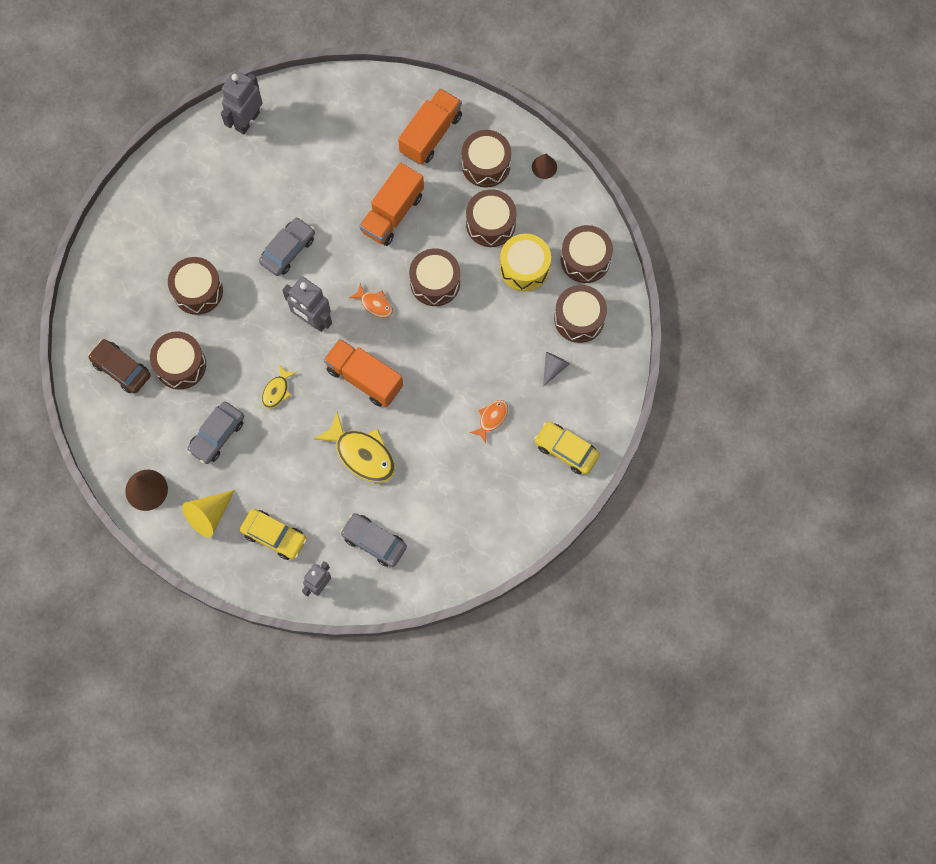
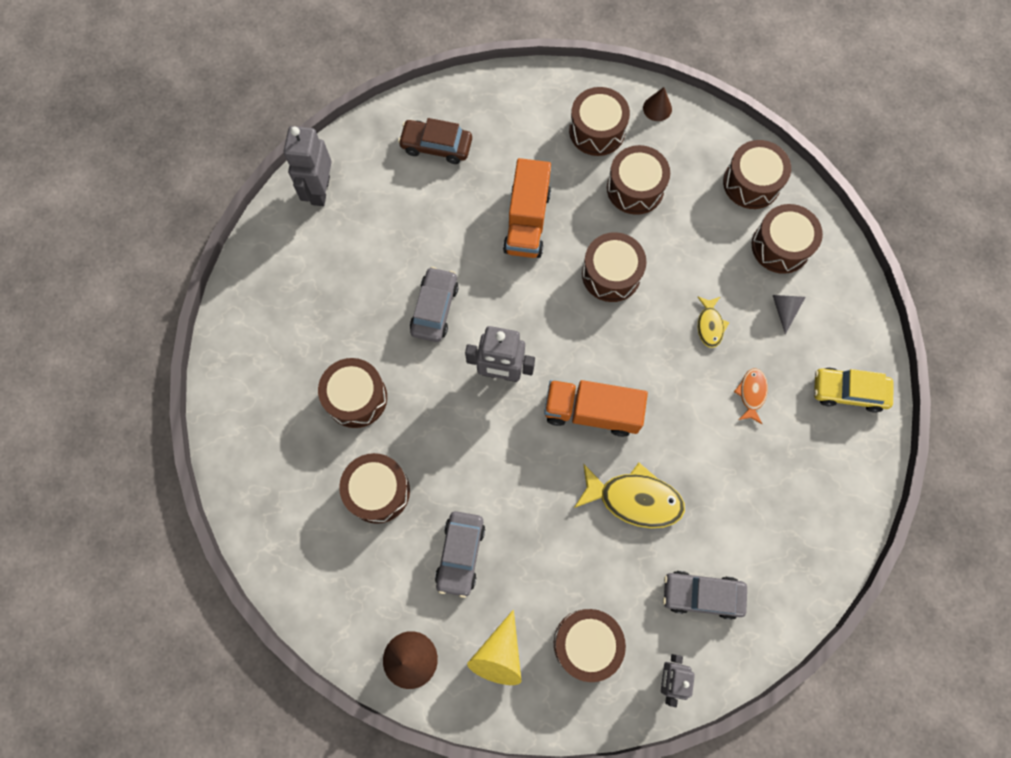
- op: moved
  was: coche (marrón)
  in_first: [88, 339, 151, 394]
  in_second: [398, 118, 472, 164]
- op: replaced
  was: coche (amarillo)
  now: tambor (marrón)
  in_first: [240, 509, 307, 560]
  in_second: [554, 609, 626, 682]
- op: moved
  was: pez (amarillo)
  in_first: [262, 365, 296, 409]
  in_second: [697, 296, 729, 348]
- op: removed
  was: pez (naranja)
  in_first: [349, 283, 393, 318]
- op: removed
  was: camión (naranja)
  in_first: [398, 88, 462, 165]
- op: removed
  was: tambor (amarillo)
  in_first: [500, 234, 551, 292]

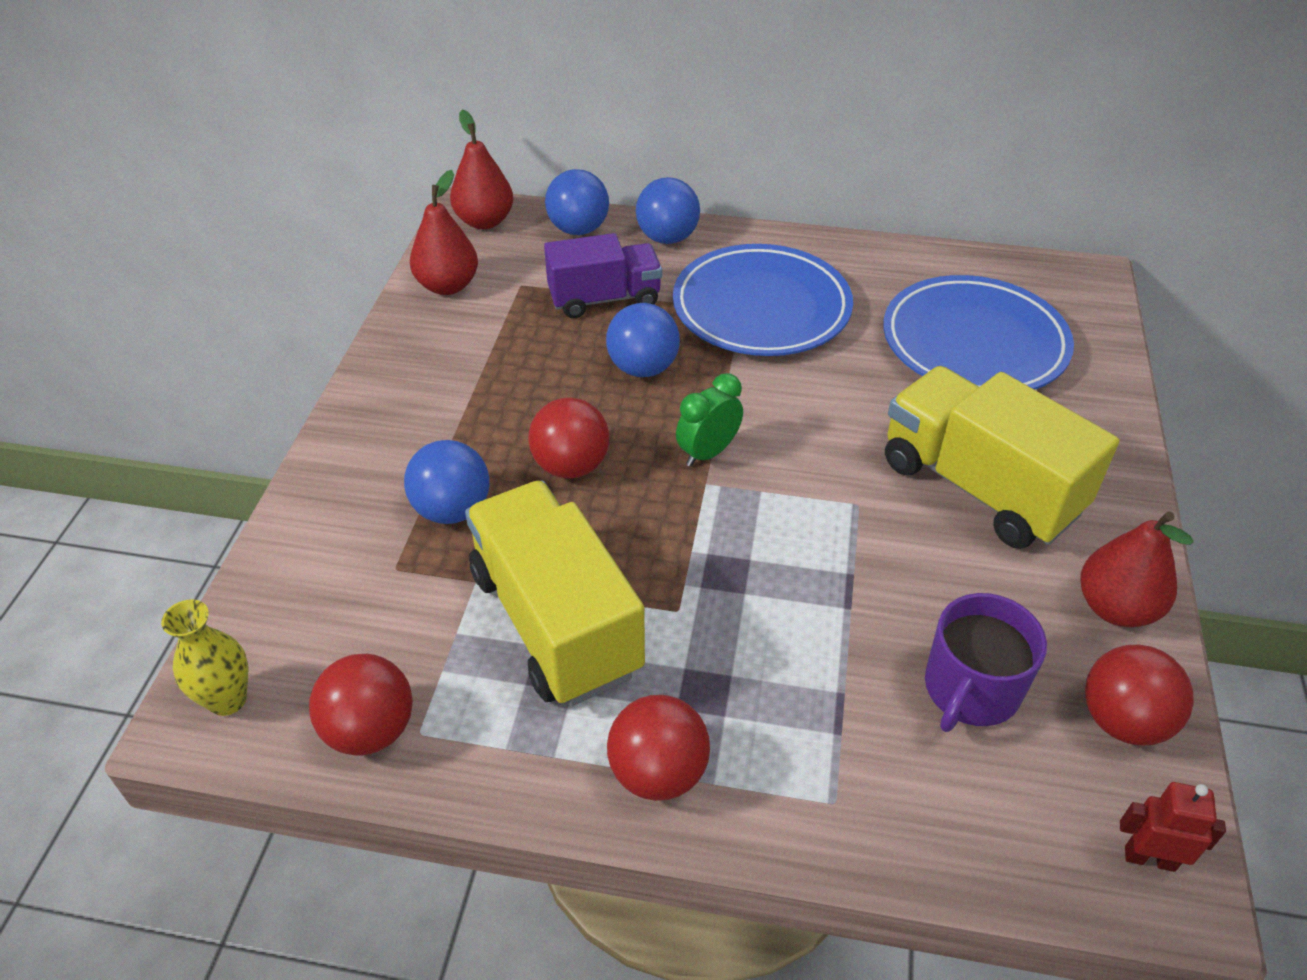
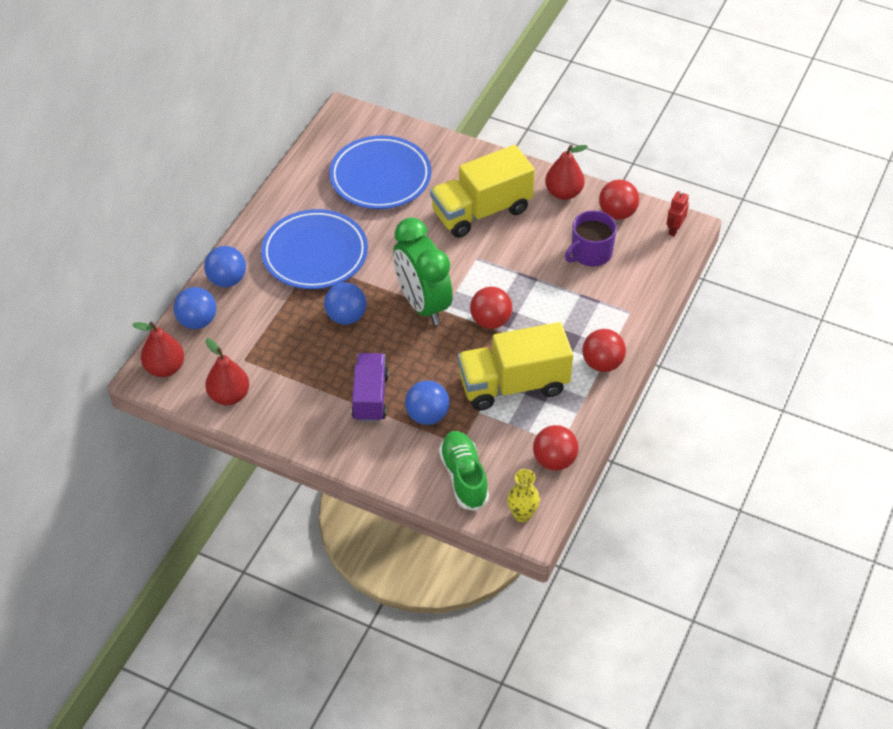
- op: moved
  was: camión (morado)
  in_first: [544, 233, 662, 318]
  in_second: [351, 353, 389, 422]
- op: resized
  was: despertador (verde)
  in_first: [676, 373, 743, 467]
  in_second: [393, 218, 453, 325]
  ratio: 2.07
- op: added
  now: zapato (verde)
  in_second: [439, 431, 489, 511]
- op: moved
  was: pelota (rojo)
  in_first: [528, 397, 609, 479]
  in_second: [470, 287, 512, 329]
- op: turned
  was: taza (morado)
  in_first: [925, 593, 1047, 732]
  in_second: [565, 210, 617, 267]
  clockwise: 90

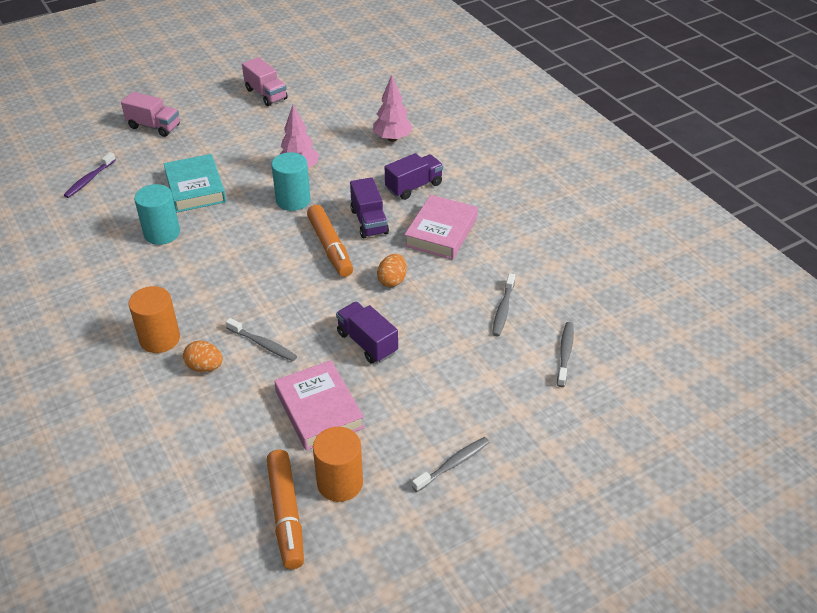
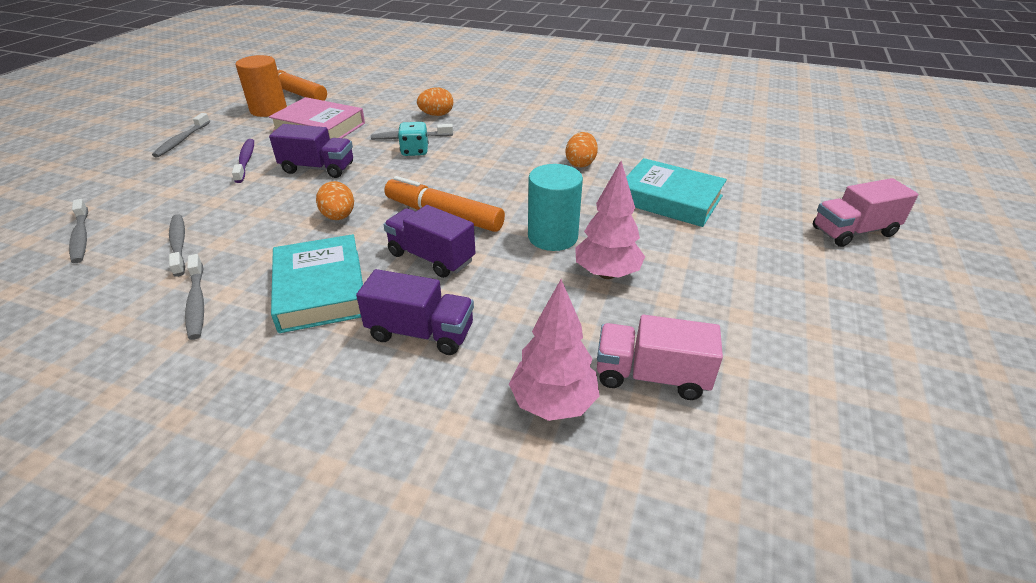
- op: added
  now: cepillo de dientes (gris)
  in_second: [185, 254, 204, 340]
- op: moved
  was: cepillo de dientes (morado)
  in_first: [64, 152, 116, 198]
  in_second: [232, 139, 254, 183]
- op: recoloured
  was: libro (rosa)
  now: libro (turquesa)
  in_first: [404, 195, 478, 260]
  in_second: [271, 234, 363, 333]
- op: turned
  was: camión (morado)
  in_first: [385, 153, 443, 200]
  in_second: [356, 269, 474, 355]
  clockwise: -90
- op: added
  now: dado (turquesa)
  in_second: [398, 122, 429, 156]
- op: added
  now: huevo (naranja)
  in_second: [566, 132, 598, 168]
- op: moved
  was: camión (rosa)
  in_first: [242, 57, 288, 106]
  in_second: [597, 315, 723, 400]
- op: removed
  was: cilindro (naranja)
  in_first: [129, 286, 180, 353]
- op: removed
  was: cilindro (turquesa)
  in_first: [134, 184, 180, 245]

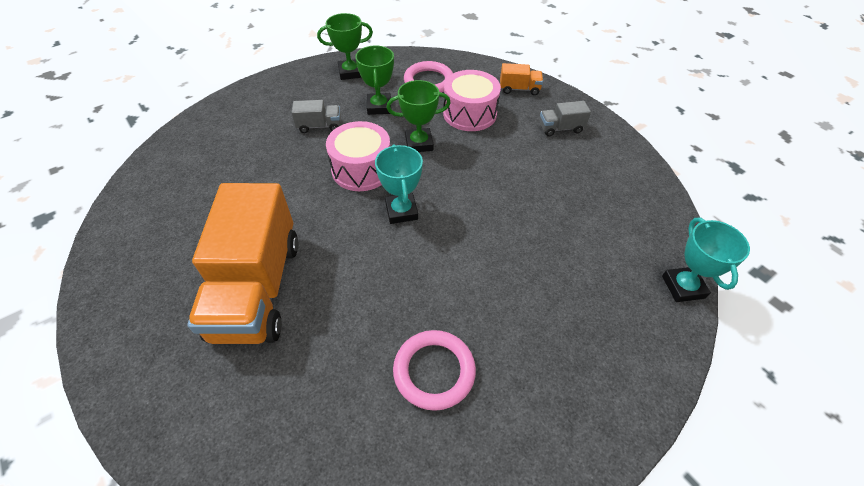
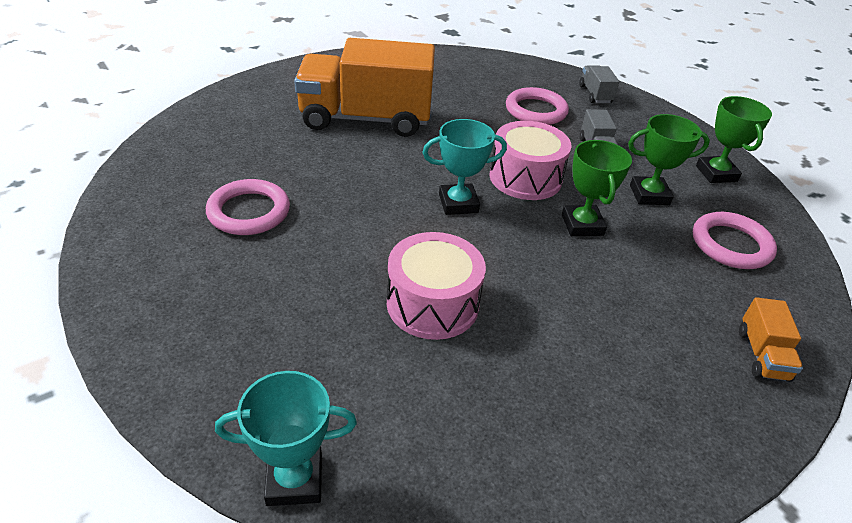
- op: moved
  was: tambor (rosa)
  in_first: [443, 70, 501, 131]
  in_second: [387, 232, 486, 340]
- op: added
  now: anillo (rosa)
  in_second: [506, 87, 569, 125]
- op: moved
  was: camión (gris)
  in_first: [539, 101, 591, 136]
  in_second: [579, 66, 619, 103]

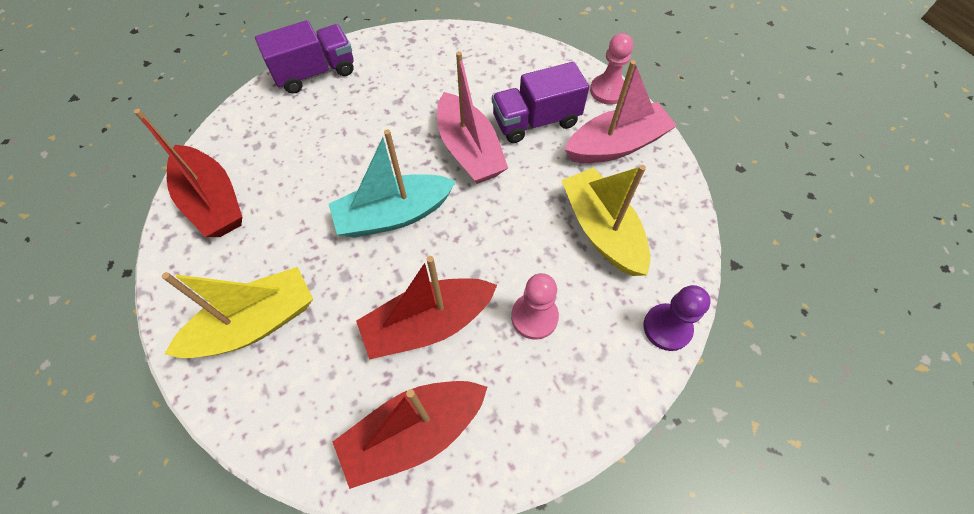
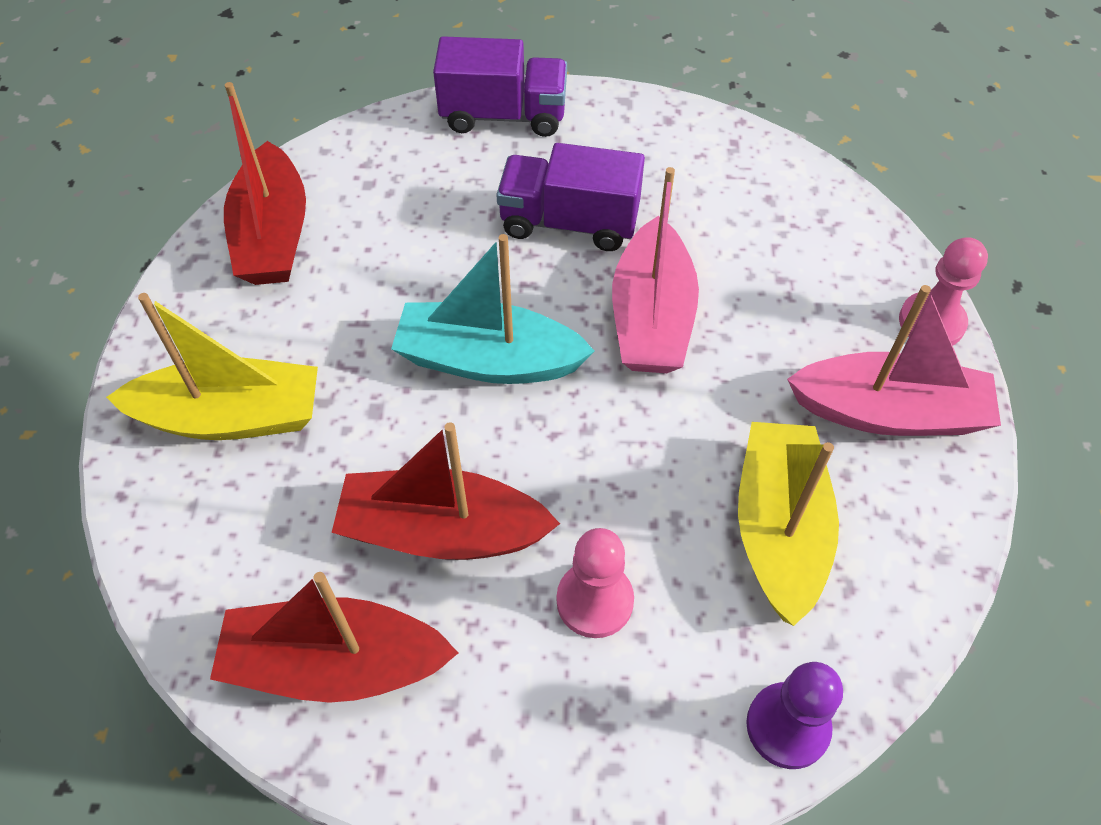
- op: moved
  was: camión (morado)
  in_first: [492, 62, 589, 143]
  in_second: [496, 143, 645, 251]

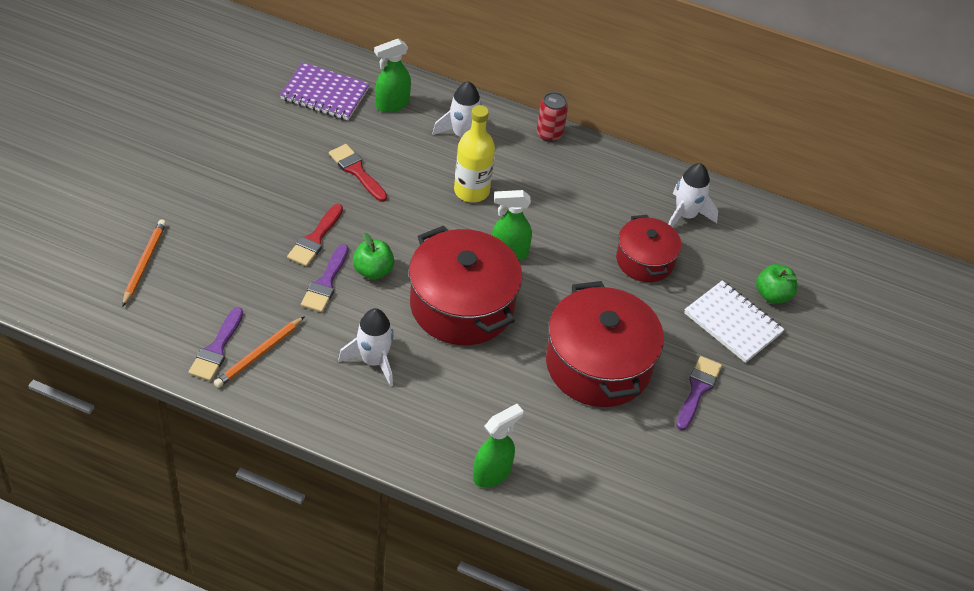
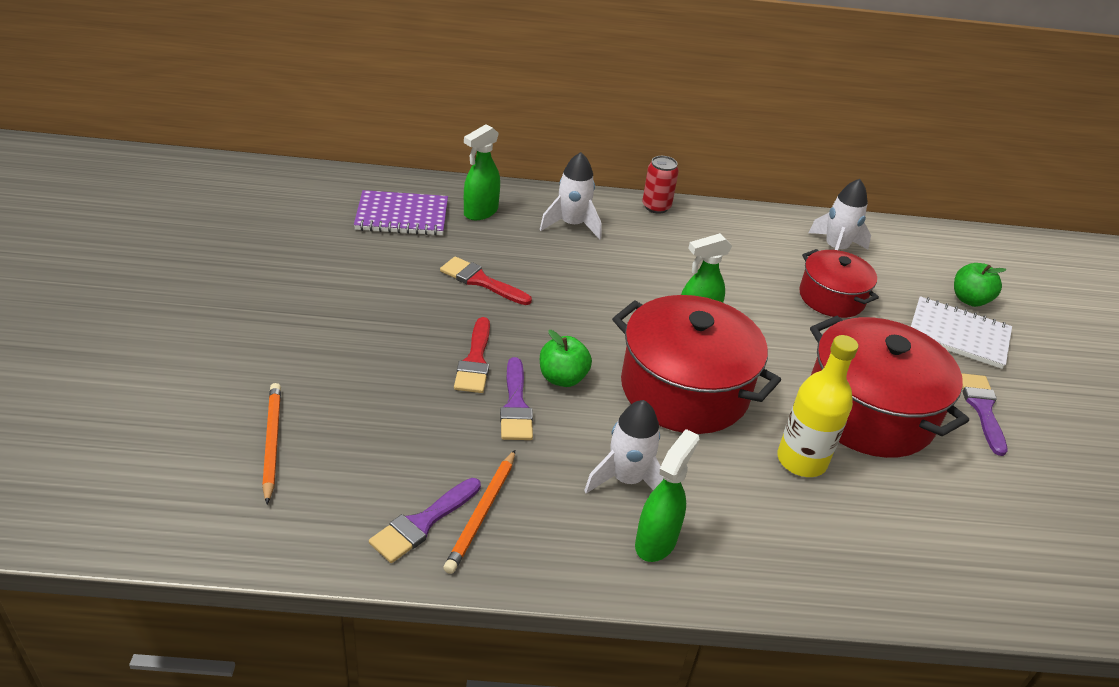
- op: turned
  was: pincel (morado)
  in_first: [188, 307, 243, 381]
  in_second: [369, 478, 481, 563]
  clockwise: 45
- op: moved
  was: pulverizador (verde)
  in_first: [473, 404, 524, 488]
  in_second: [635, 429, 699, 562]
- op: moved
  was: botella (amarillo)
  in_first: [454, 105, 495, 202]
  in_second: [777, 335, 858, 477]

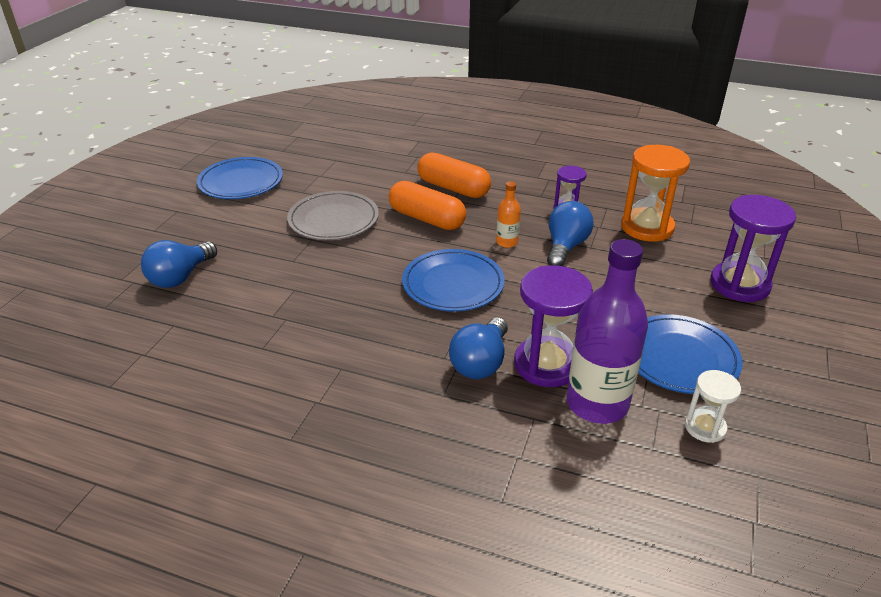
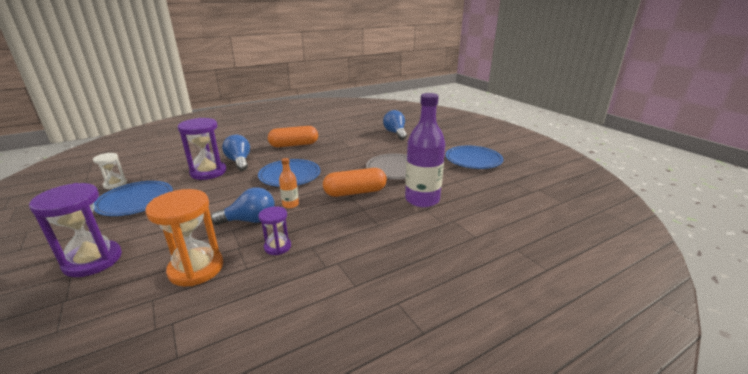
- op: turned
  was: bombilla (azul)
  in_first: [547, 201, 594, 266]
  in_second: [211, 187, 275, 225]
  clockwise: -75
- op: moved
  was: cápsula (naranja)
  in_first: [417, 152, 491, 198]
  in_second: [268, 126, 318, 147]
- op: moved
  was: botella (morado)
  in_first: [567, 239, 648, 424]
  in_second: [405, 93, 445, 207]

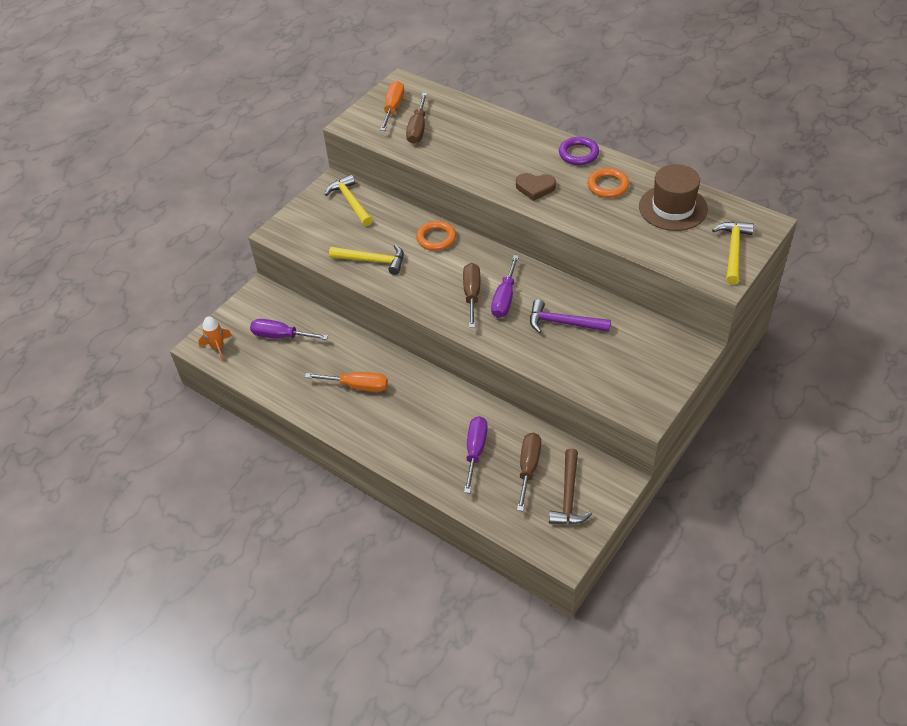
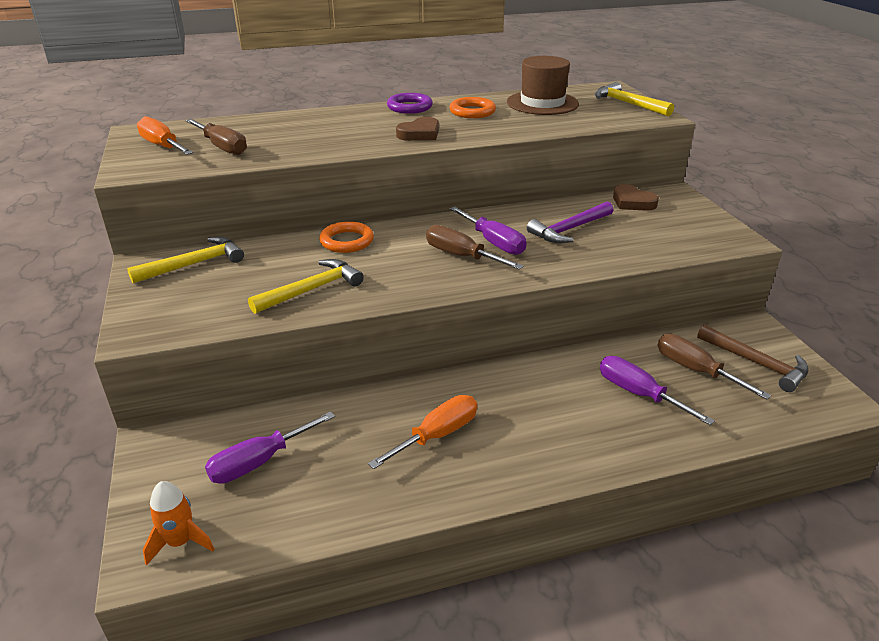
- op: turned
  was: martillo (amarillo)
  in_first: [325, 175, 373, 226]
  in_second: [127, 237, 244, 283]
  clockwise: 135
- op: added
  now: corazón (marrón)
  in_second: [613, 184, 659, 211]

